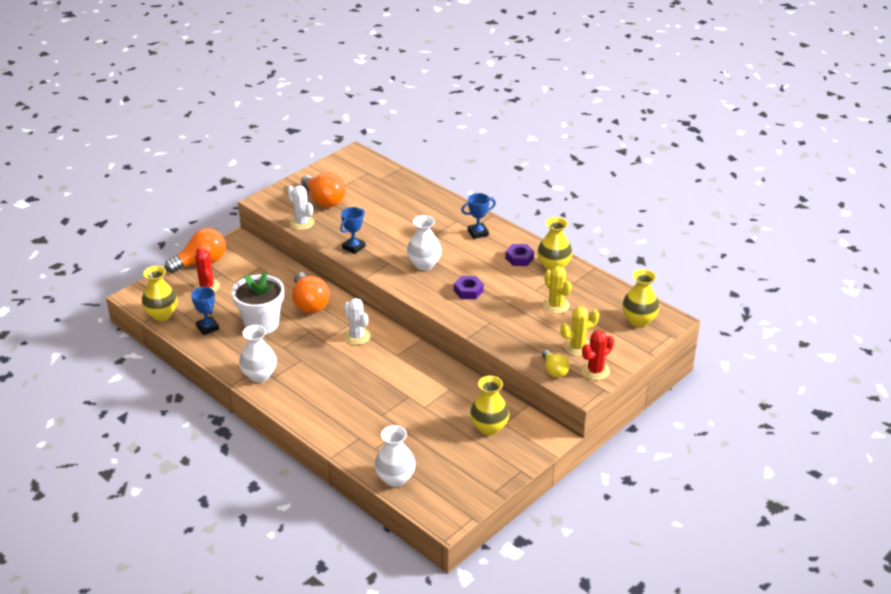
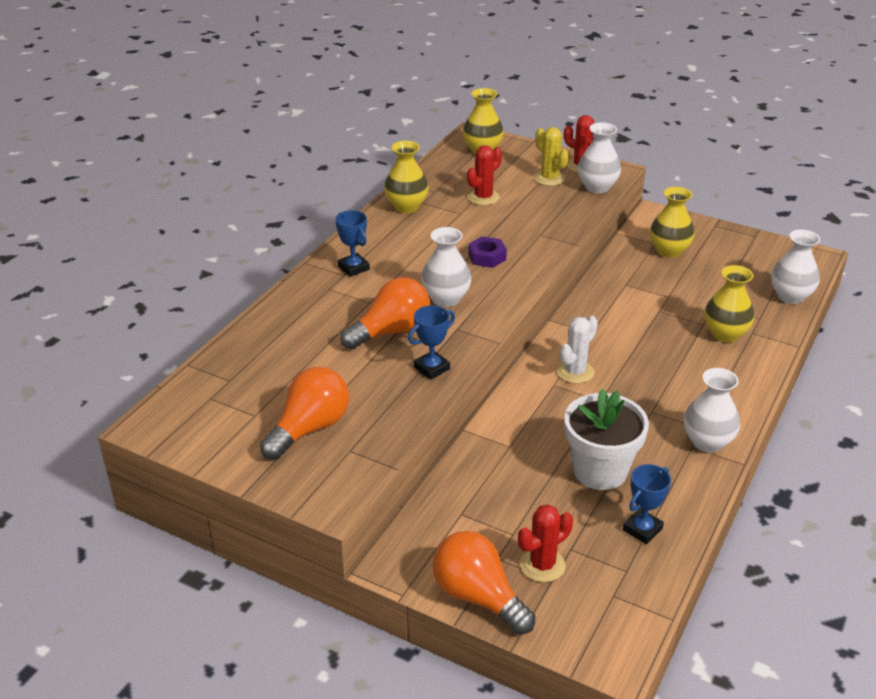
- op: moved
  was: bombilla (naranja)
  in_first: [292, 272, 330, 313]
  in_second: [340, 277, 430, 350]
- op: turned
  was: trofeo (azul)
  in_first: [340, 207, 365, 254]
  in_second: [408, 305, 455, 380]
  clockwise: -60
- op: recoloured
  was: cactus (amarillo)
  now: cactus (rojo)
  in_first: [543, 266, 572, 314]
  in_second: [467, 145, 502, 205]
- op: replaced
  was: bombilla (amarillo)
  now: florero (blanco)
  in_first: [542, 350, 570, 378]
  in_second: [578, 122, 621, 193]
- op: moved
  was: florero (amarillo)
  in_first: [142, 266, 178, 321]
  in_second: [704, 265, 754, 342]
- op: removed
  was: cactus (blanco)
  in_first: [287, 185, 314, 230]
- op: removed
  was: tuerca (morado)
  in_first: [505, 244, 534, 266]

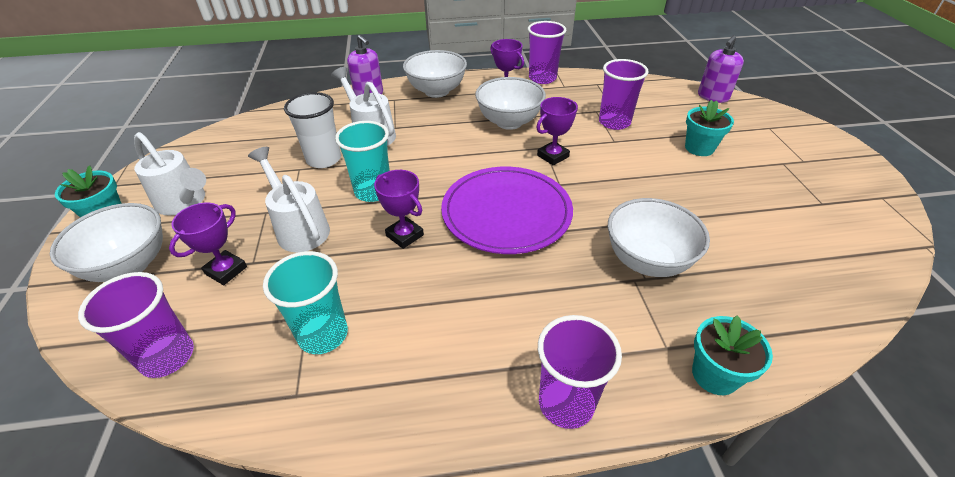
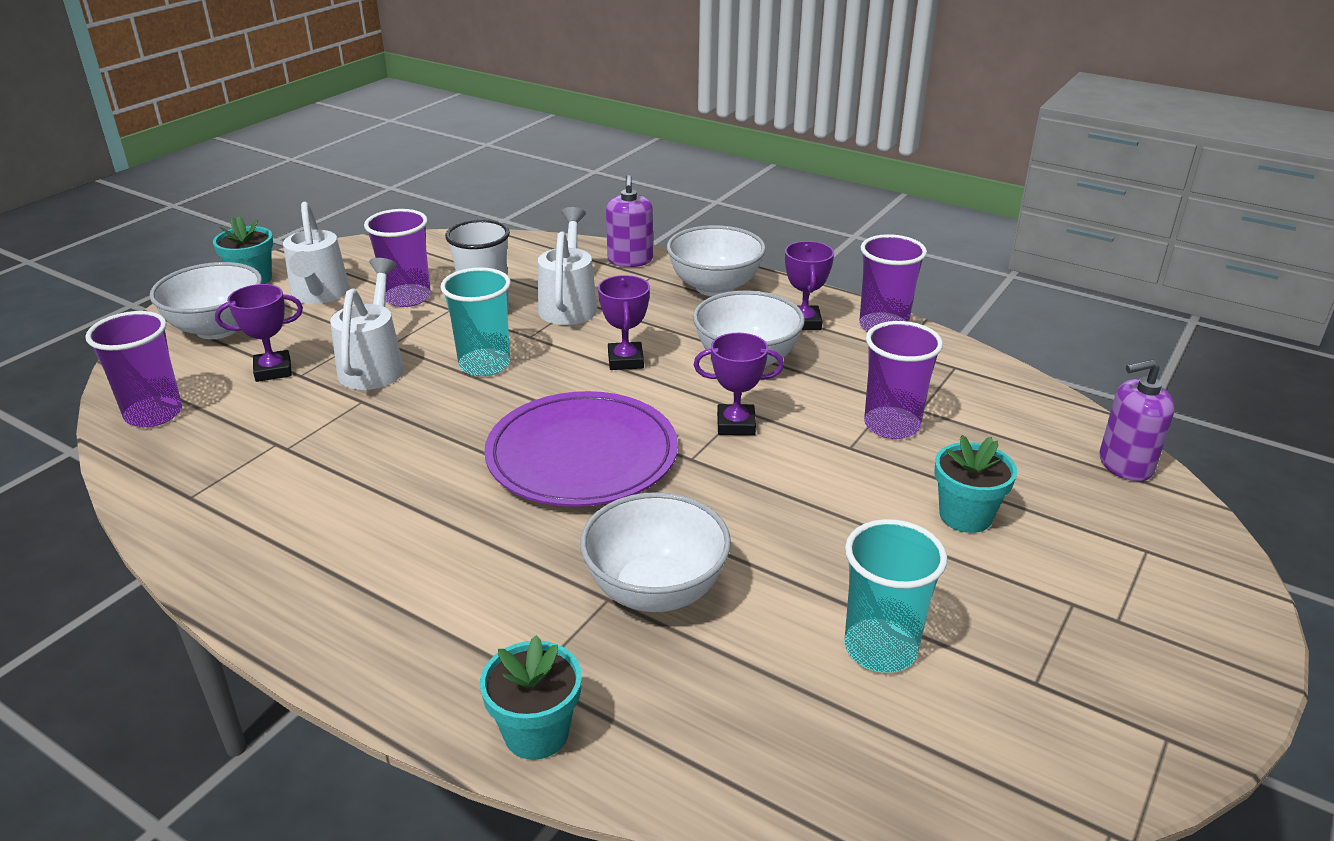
- op: moved
  was: vaso (morado)
  in_first: [538, 315, 622, 429]
  in_second: [364, 209, 431, 307]
- op: moved
  was: trofeo (morado)
  in_first: [374, 170, 424, 249]
  in_second: [598, 275, 650, 370]
- op: moved
  was: vaso (turquesa)
  in_first: [263, 251, 348, 354]
  in_second: [844, 519, 947, 673]

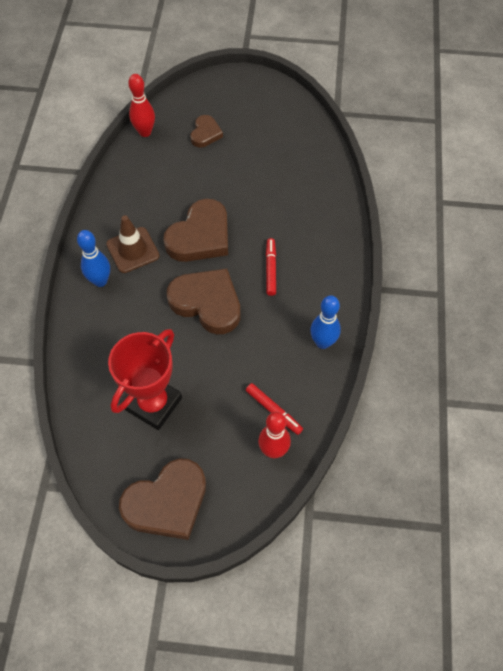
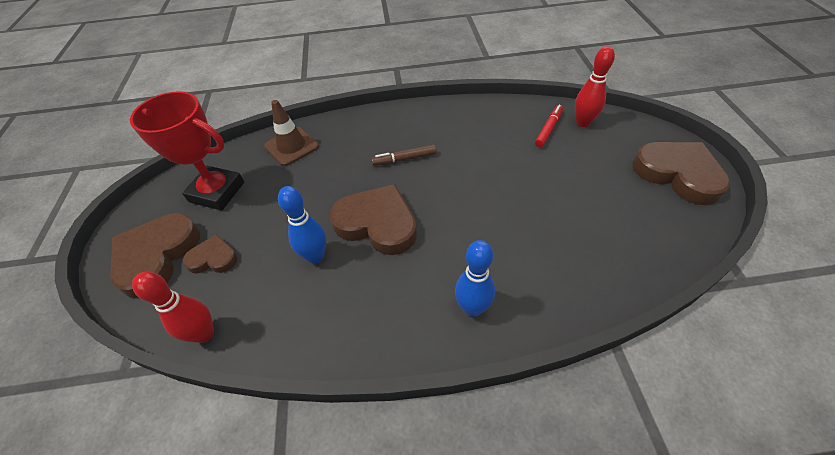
- op: moved
  was: corazón (marrón)
  in_first: [167, 268, 241, 334]
  in_second: [110, 213, 200, 299]
- op: moved
  was: trofeo (rojo)
  in_first: [108, 329, 182, 430]
  in_second: [130, 91, 244, 210]
- op: moved
  was: cono de tráfico (marrón)
  in_first: [106, 215, 159, 273]
  in_second: [264, 100, 319, 166]
- op: moved
  was: bolo (azul)
  in_first: [310, 295, 341, 349]
  in_second: [278, 186, 326, 264]
- op: recoloured
  was: rotulador (rojo)
  now: rotulador (marrón)
  in_first: [266, 238, 276, 296]
  in_second: [371, 145, 436, 166]

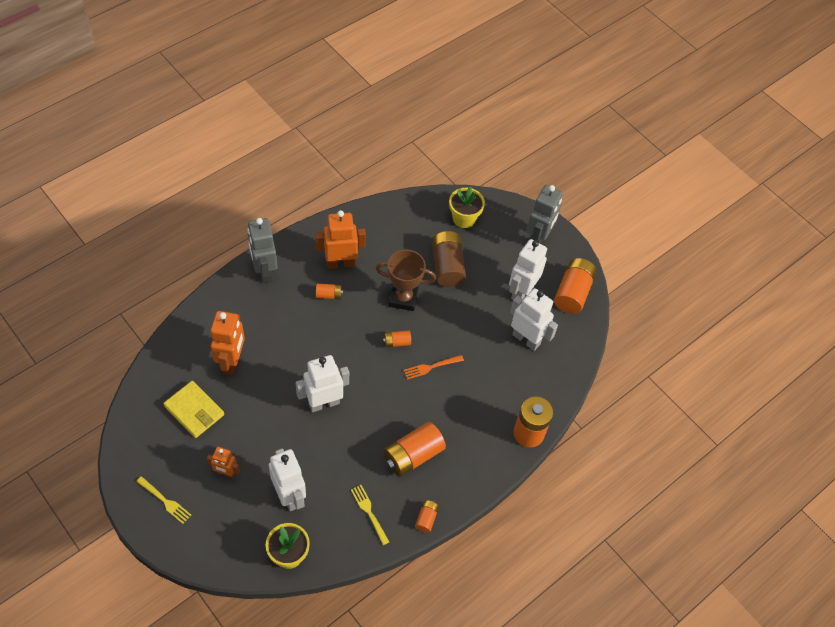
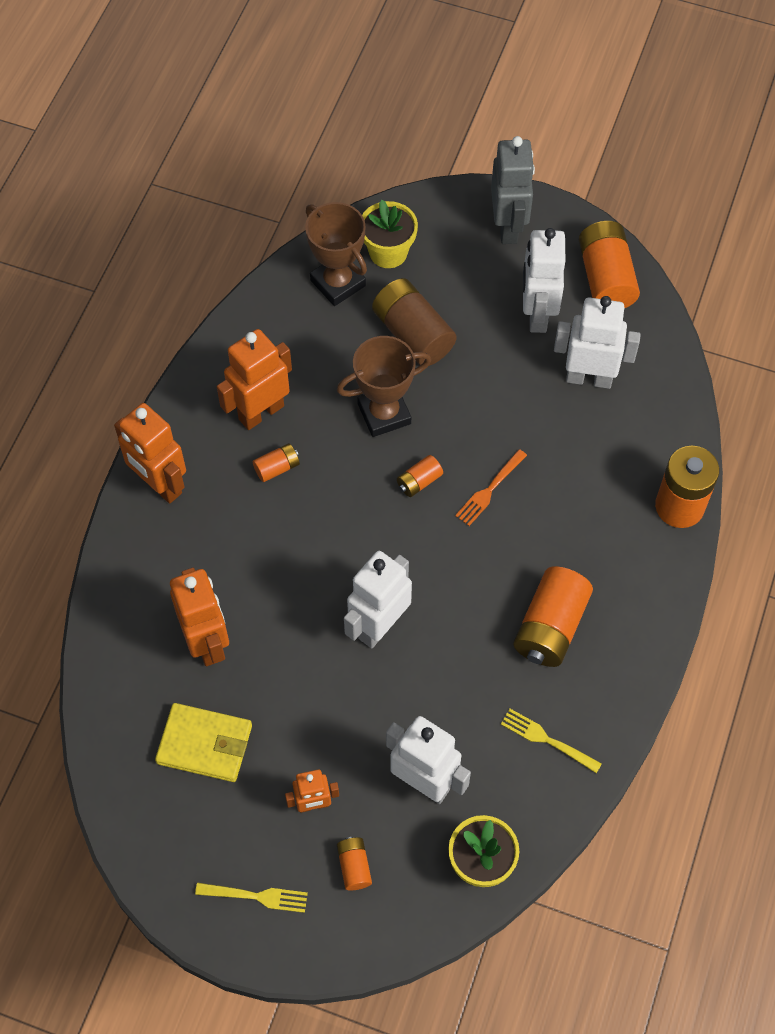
- op: recoloured
  was: robot (gris)
  now: robot (naranja)
  in_first: [247, 218, 277, 283]
  in_second: [114, 403, 186, 504]
- op: added
  now: trofeo (marrón)
  in_second: [305, 202, 367, 306]
- op: moved
  was: pila (naranja)
  in_first: [415, 500, 439, 533]
  in_second: [337, 837, 372, 890]

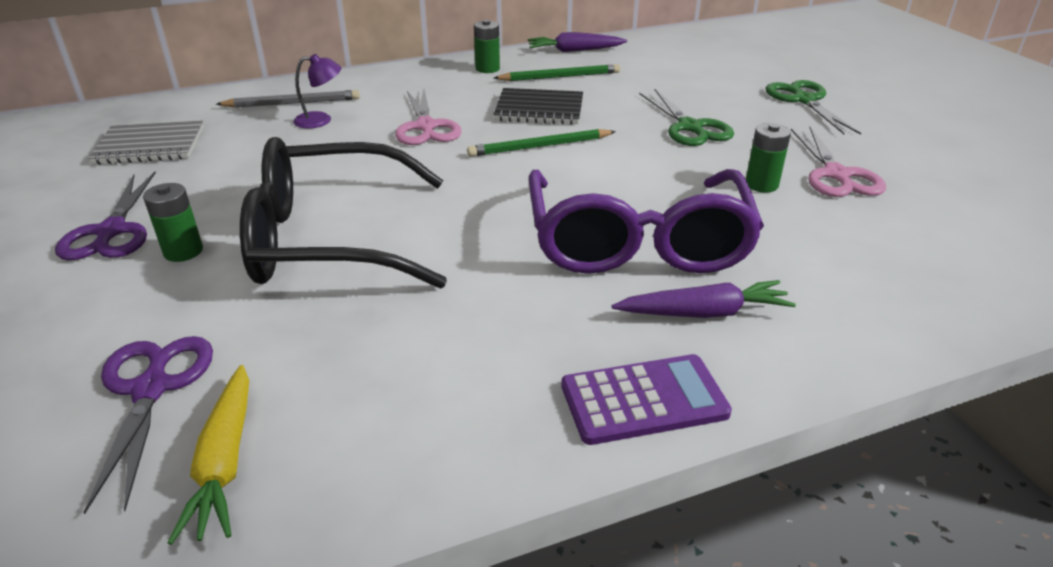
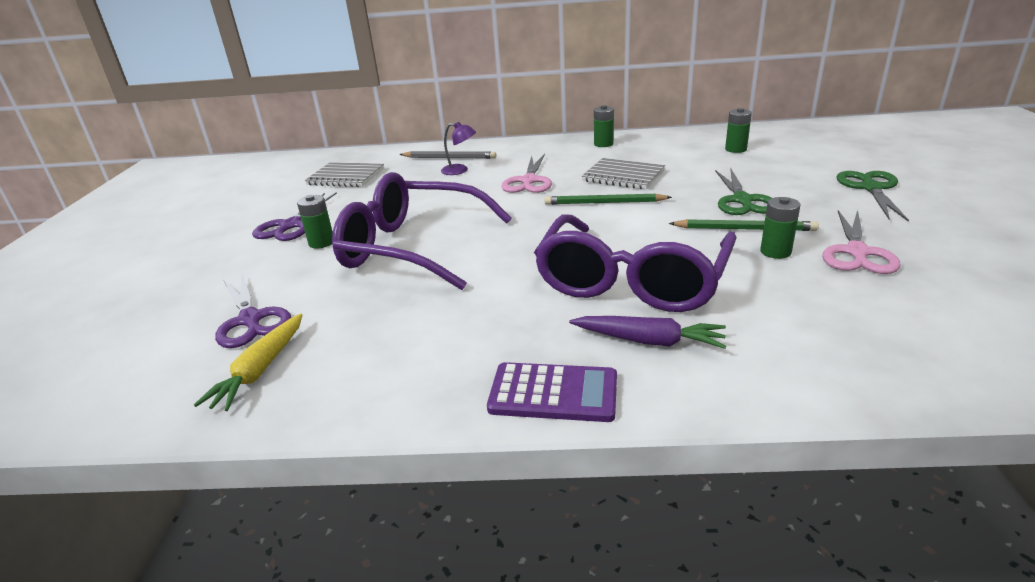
- op: turned
  was: tijeras (morado)
  in_first: [83, 336, 213, 514]
  in_second: [215, 273, 292, 348]
  clockwise: 135
- op: recoloured
  was: gafas (negro)
  now: gafas (morado)
  in_first: [240, 137, 447, 289]
  in_second: [332, 172, 512, 290]
- op: recoloured
  was: cuaderno (negro)
  now: cuaderno (gris)
  in_first: [493, 88, 583, 125]
  in_second: [582, 158, 665, 189]
- op: moved
  was: lápiz (verde)
  in_first: [494, 64, 620, 81]
  in_second: [669, 219, 819, 231]
- op: added
  now: pila (verde)
  in_second: [725, 108, 752, 153]
- op: removed
  was: zanahoria (morado)
  in_first: [528, 32, 627, 52]

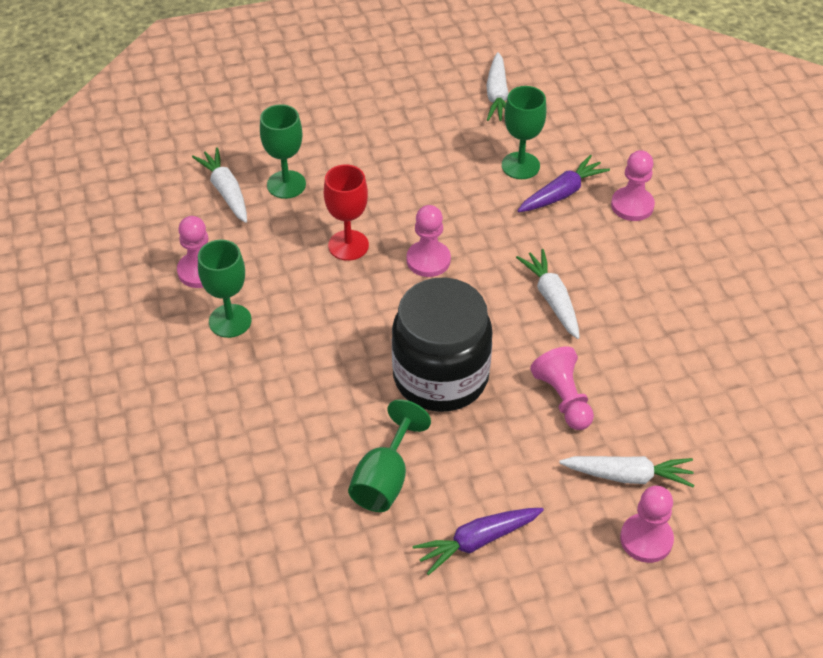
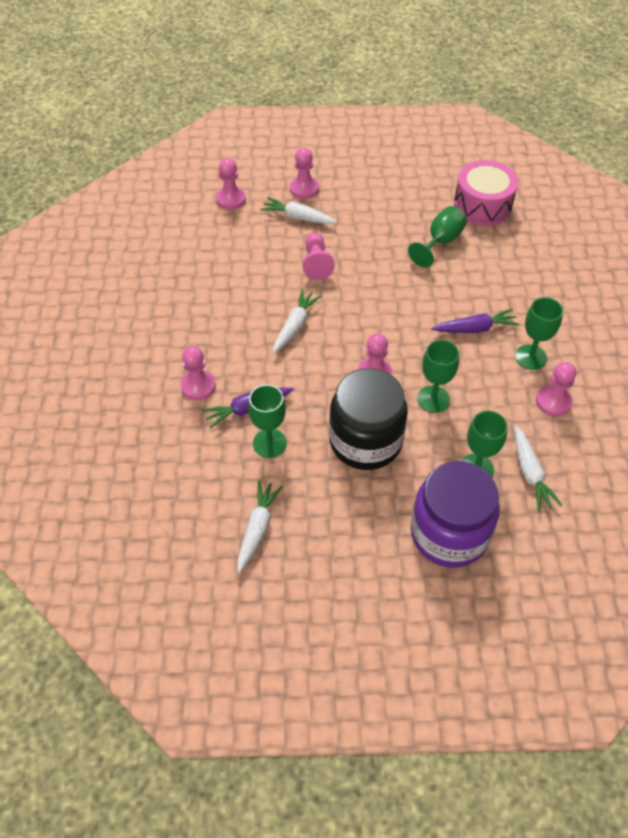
- op: added
  now: peón (rosa)
  in_second: [216, 158, 246, 210]
- op: turned
  was: zanahoria (blanco)
  in_first: [516, 249, 580, 339]
  in_second: [273, 289, 321, 353]
  clockwise: -150
- op: moved
  was: tarro (negro)
  in_first: [392, 278, 493, 412]
  in_second: [329, 368, 408, 470]
- op: added
  now: tarro (morado)
  in_second: [411, 461, 500, 568]
- op: recoloured
  was: copa (rojo)
  now: copa (verde)
  in_first: [324, 165, 369, 261]
  in_second: [417, 340, 459, 413]
- op: moved
  was: zanahoria (morado)
  in_first: [412, 508, 544, 575]
  in_second: [432, 308, 520, 333]
- op: added
  now: tambor (rosa)
  in_second: [454, 160, 518, 226]

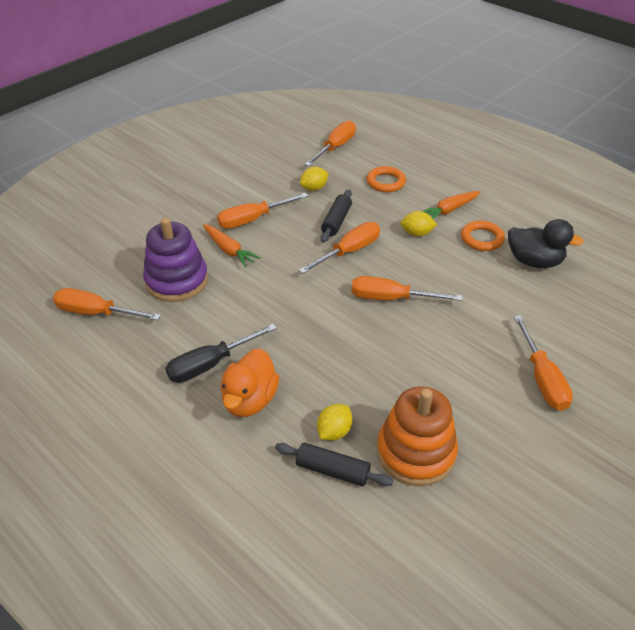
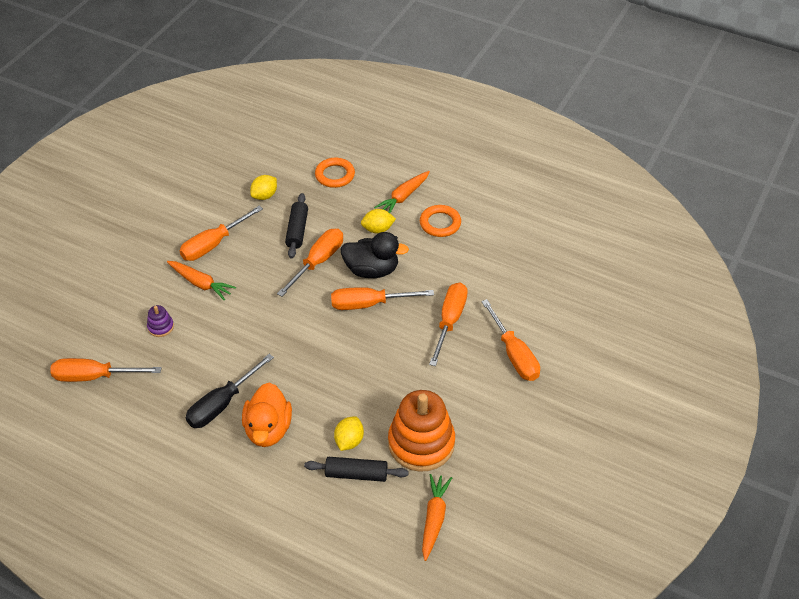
- op: resized
  was: juguete apilable (morado)
  in_first: [143, 218, 208, 302]
  in_second: [147, 305, 174, 337]
  ratio: 0.42
- op: moved
  was: pato (negro)
  in_first: [508, 219, 584, 268]
  in_second: [340, 232, 409, 278]
- op: added
  now: zanahoria (naranja)
  in_second: [422, 474, 452, 561]
- op: moved
  was: destornillador (naranja)
  in_first: [305, 120, 356, 166]
  in_second: [429, 283, 468, 366]

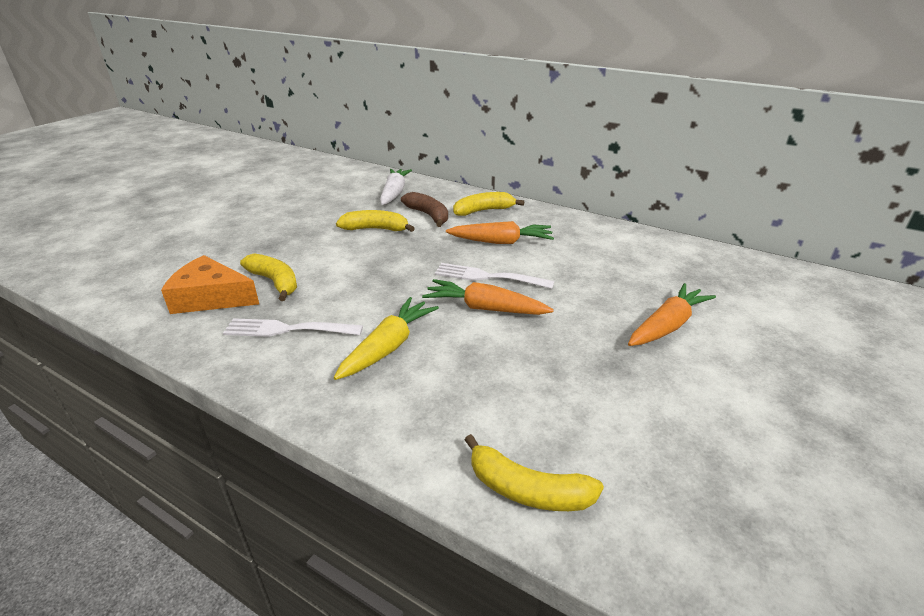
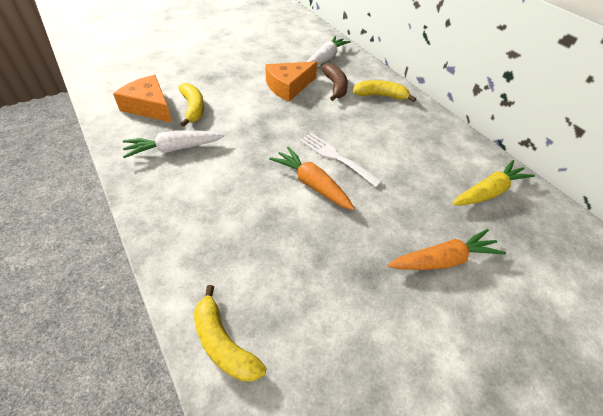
- op: replaced
  was: tenedor (blanco)
  now: zanahoria (blanco)
  in_first: [223, 318, 363, 337]
  in_second: [123, 130, 225, 158]
- op: replaced
  was: plátano (amarillo)
  now: queso (naranja)
  in_first: [336, 210, 415, 232]
  in_second: [265, 62, 317, 101]
- op: moved
  was: zanahoria (amarillo)
  in_first: [334, 297, 439, 380]
  in_second: [453, 160, 535, 205]
- op: removed
  was: zanahoria (naranja)
  in_first: [446, 221, 554, 244]

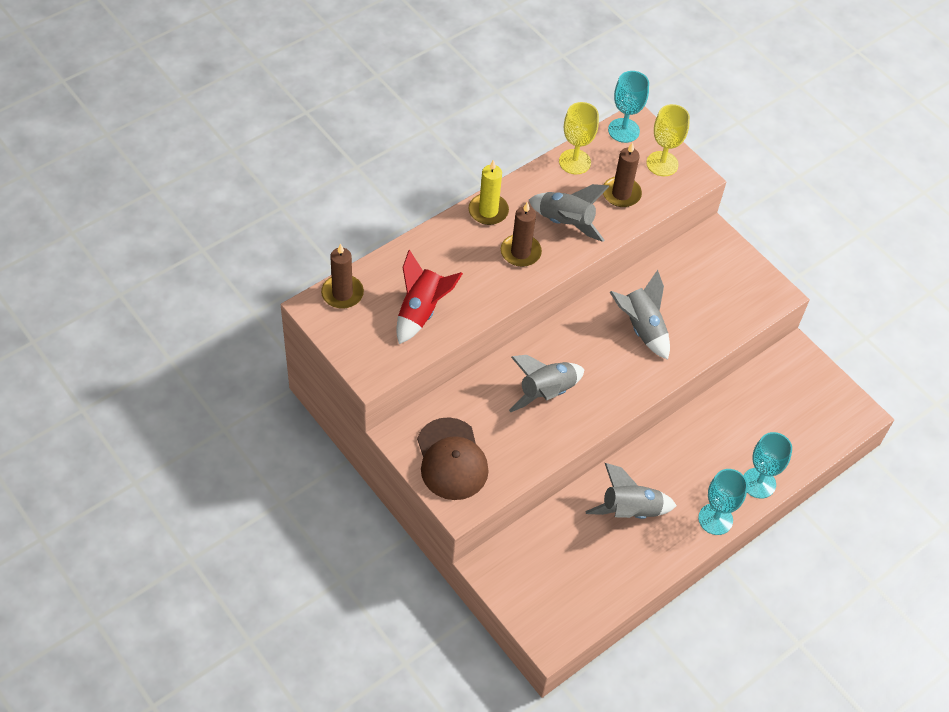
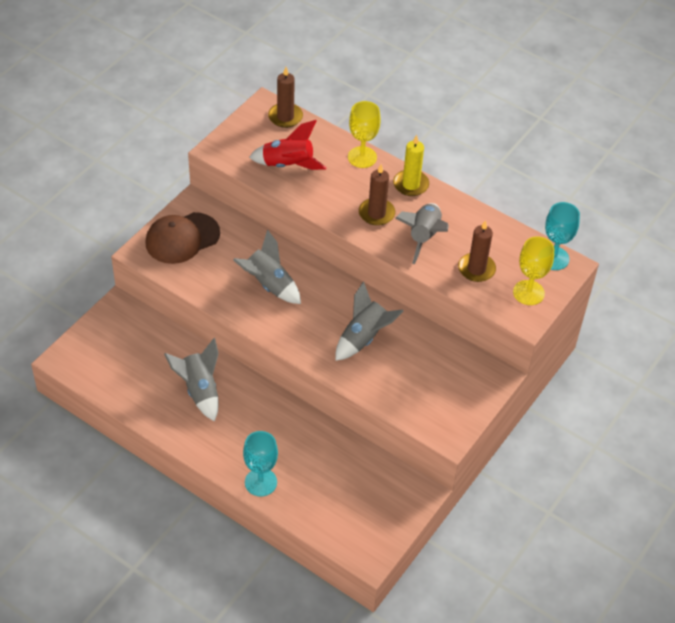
- op: moved
  was: copa (amarillo)
  in_first: [559, 102, 599, 174]
  in_second: [348, 101, 381, 168]
- op: removed
  was: copa (turquesa)
  in_first: [698, 469, 748, 535]

